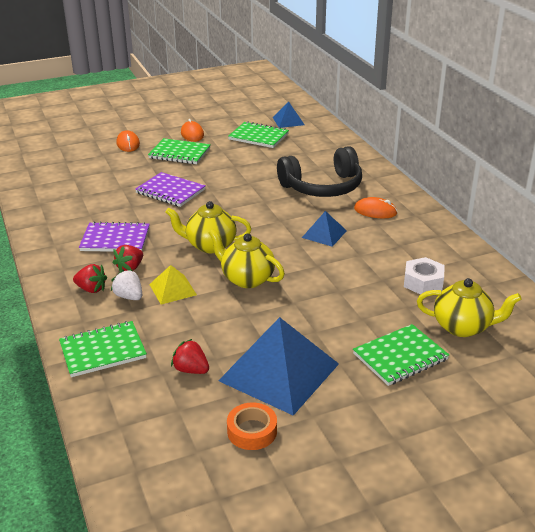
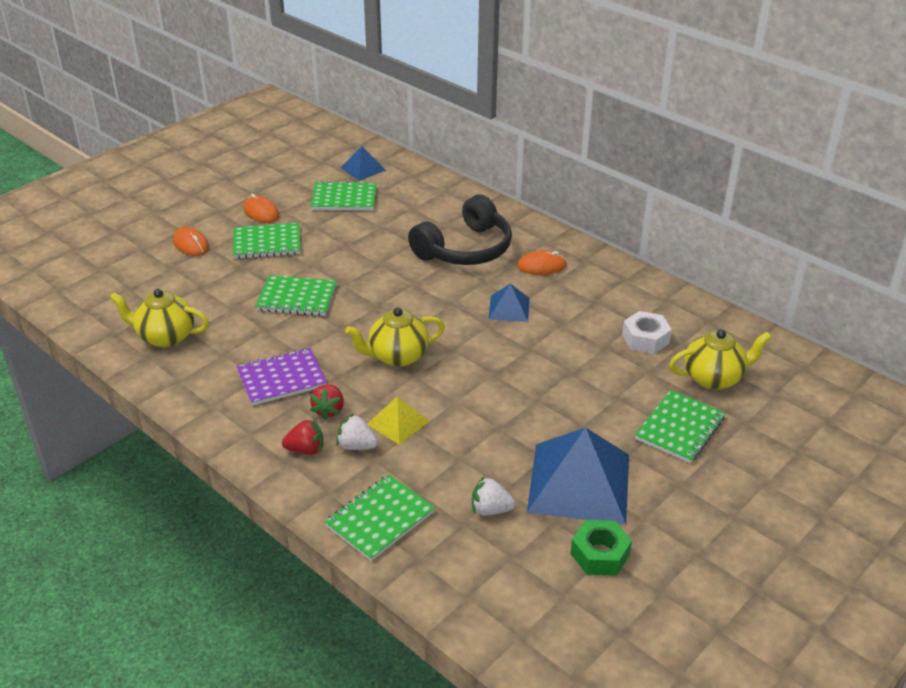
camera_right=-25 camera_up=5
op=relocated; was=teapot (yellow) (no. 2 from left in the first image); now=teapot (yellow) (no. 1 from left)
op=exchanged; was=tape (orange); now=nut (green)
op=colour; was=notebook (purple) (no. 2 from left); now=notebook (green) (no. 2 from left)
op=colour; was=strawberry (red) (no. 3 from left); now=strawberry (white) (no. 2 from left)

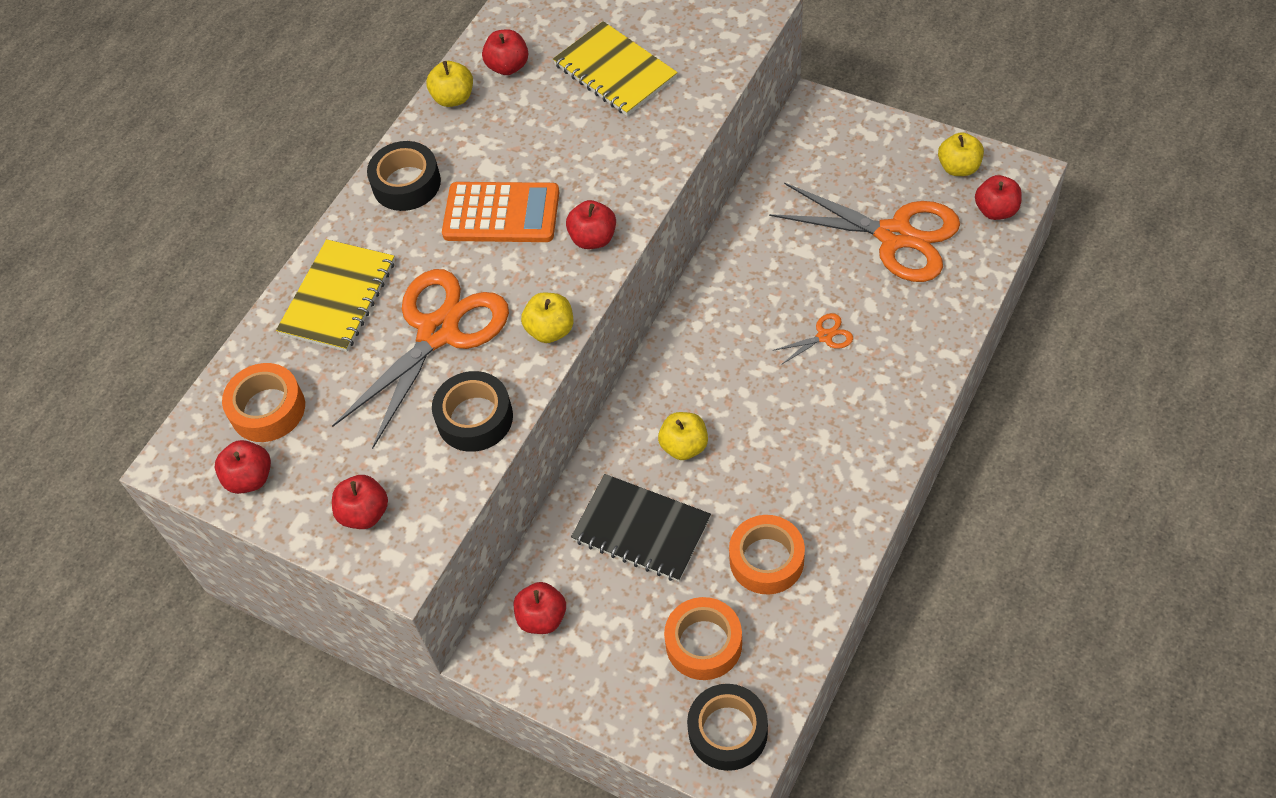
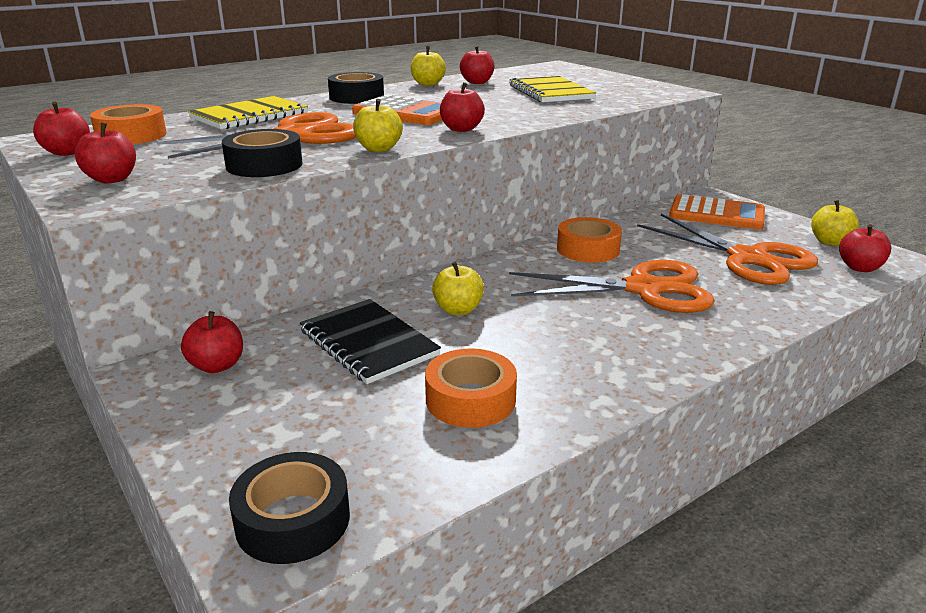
camera_right=20 camera_up=-30
op=appeared; now=calculator (orange) (no. 2 from left)
op=relocated; was=tape (orange) (no. 2 from left in the first image); now=tape (orange) (no. 3 from left)
op=size; was=scissors (orange) (no. 2 from left); ratio=2.42

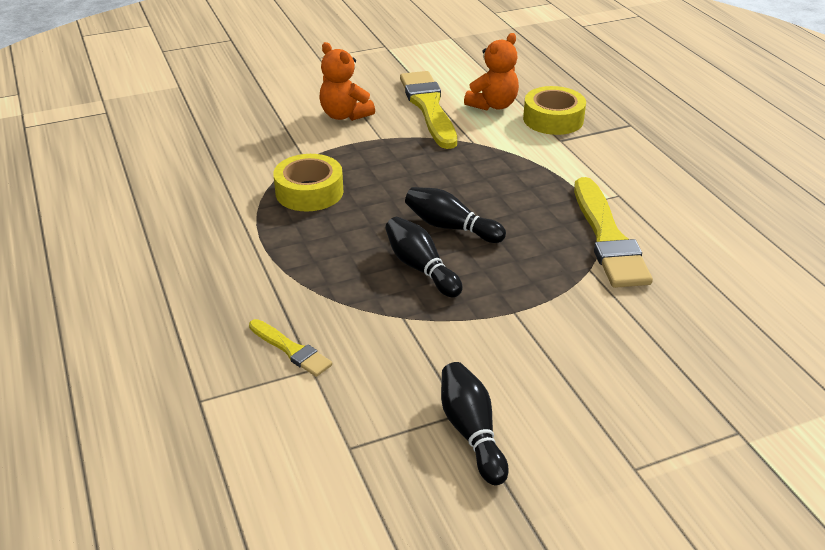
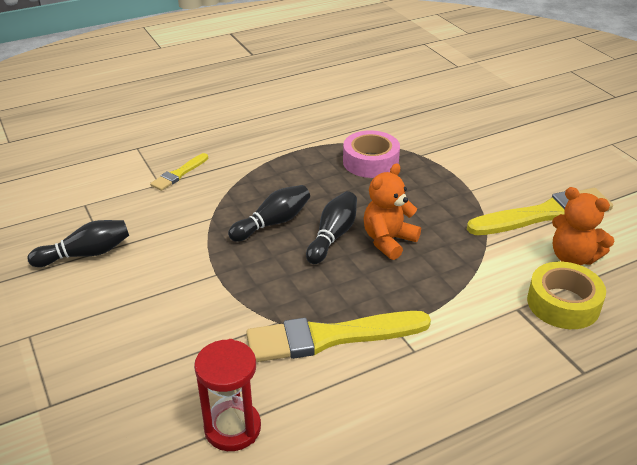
camera_right=85 camera_up=0
op=appeared; now=hourglass (red)
op=relocated; was=teddy bear (orange) (no. 1 from left)
op=colour; was=tape (yellow) (no. 1 from left); now=tape (pink)

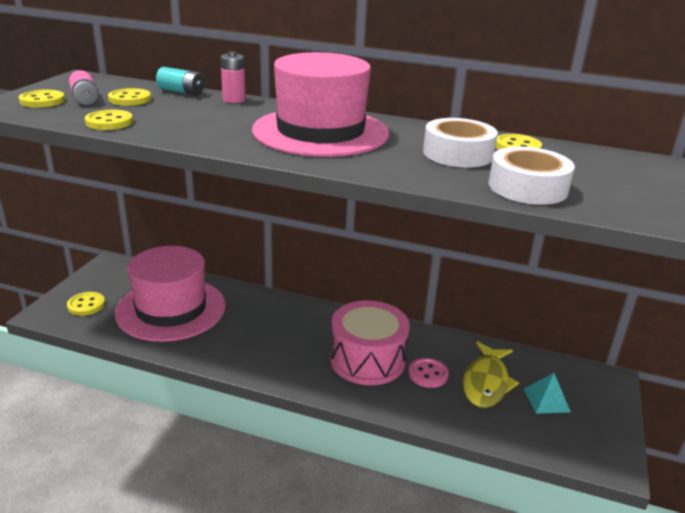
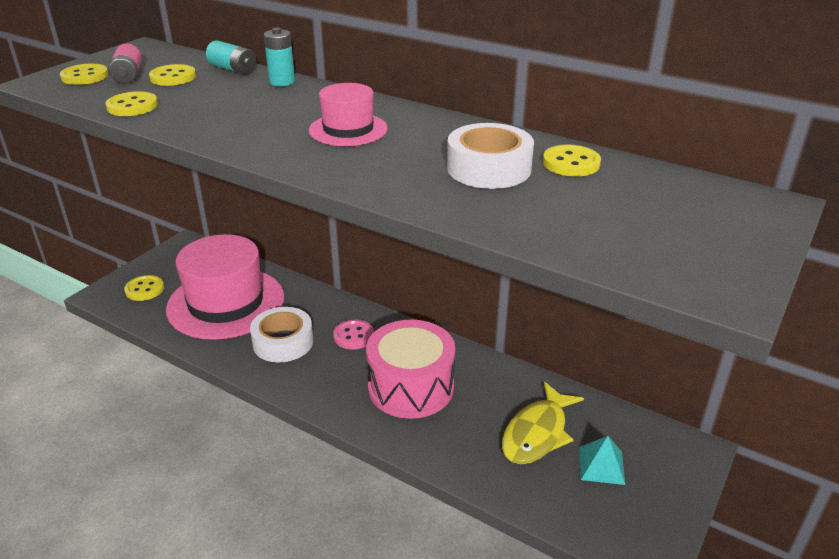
camera_right=15 camera_up=5
op=relocated; was=button (pink)
op=relocated; was=tape (white) (no. 2 from left in the first image); now=tape (white) (no. 1 from left)
op=colour; was=battery (pink) (no. 2 from left); now=battery (turquoise) (no. 2 from left)
op=size; was=hat (pink) (no. 2 from left); ratio=0.5

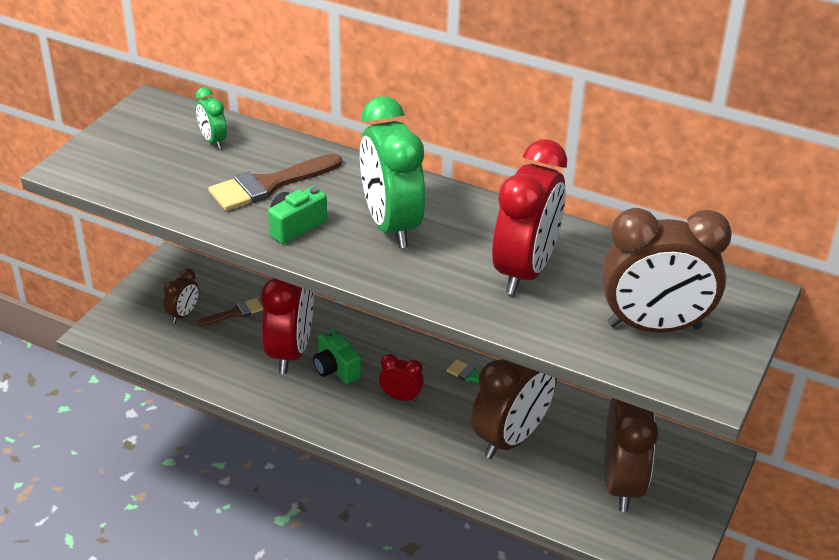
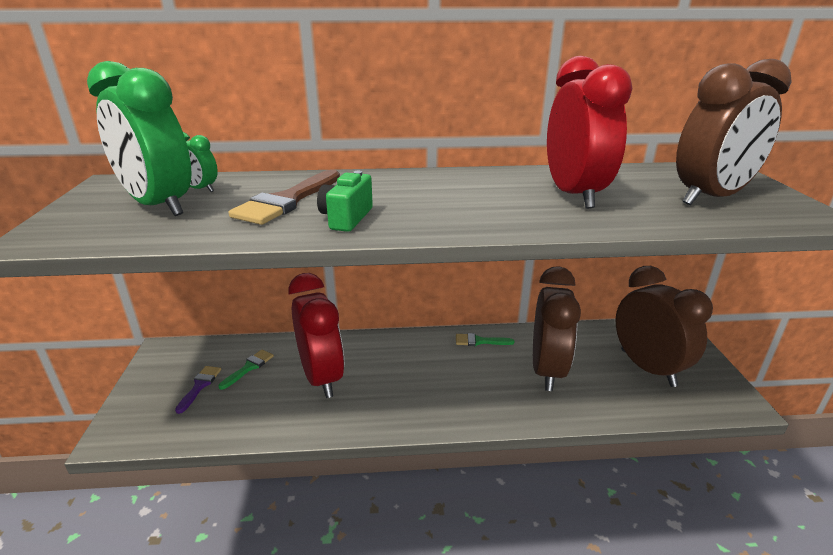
camera_right=-30 camera_up=-10
op=missing; was=camera (green) (no. 2 from left)
op=missing; was=clock (red) (no. 2 from left)
op=relocated; was=clock (green) (no. 2 from left in the first image); now=clock (green) (no. 1 from left)
op=exchanged; was=clock (brown) (no. 1 from left); now=brush (purple)
op=colour; was=brush (brown) (no. 1 from left); now=brush (green) (no. 1 from left)

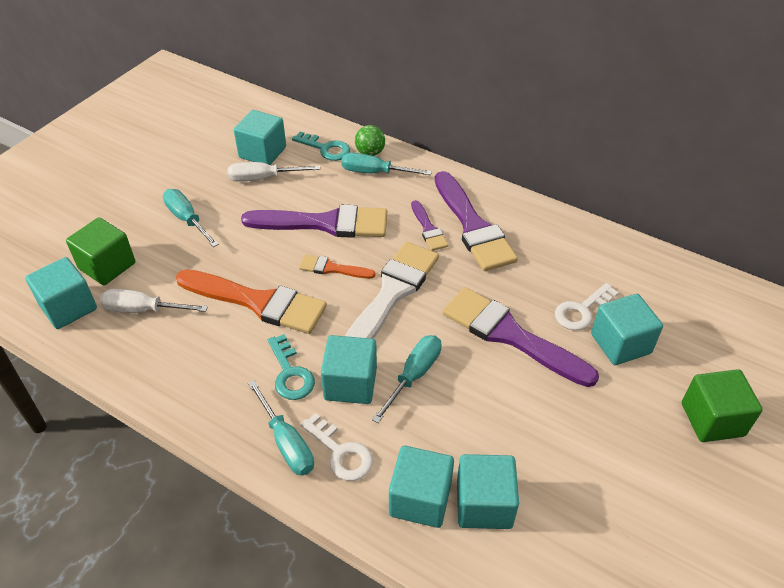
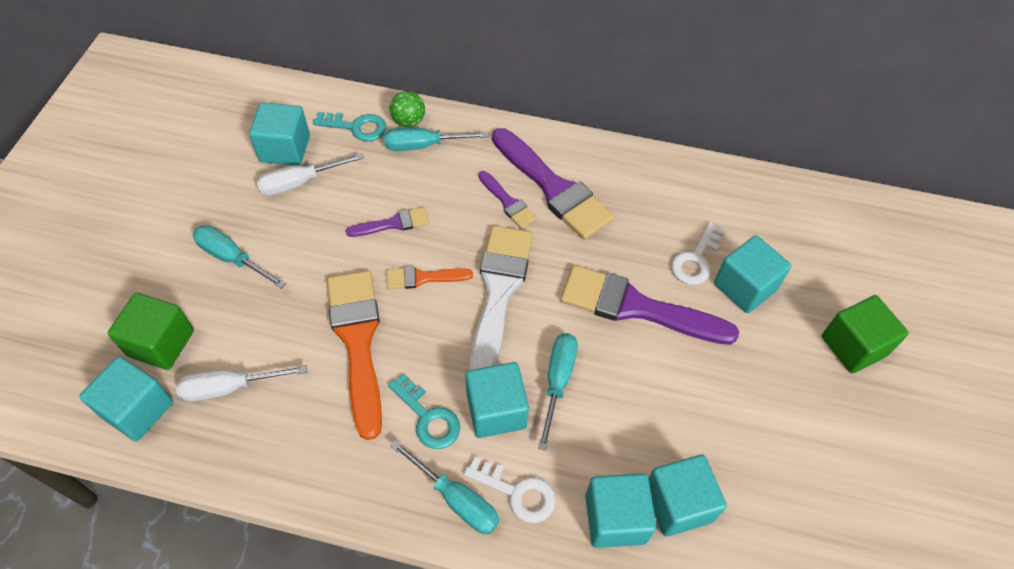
camera_right=-20 camera_up=10
op=spun; was=brush (orange) (no. 1 from left); clockwise=-105
op=size; was=brush (purple) (no. 1 from left); ratio=0.5

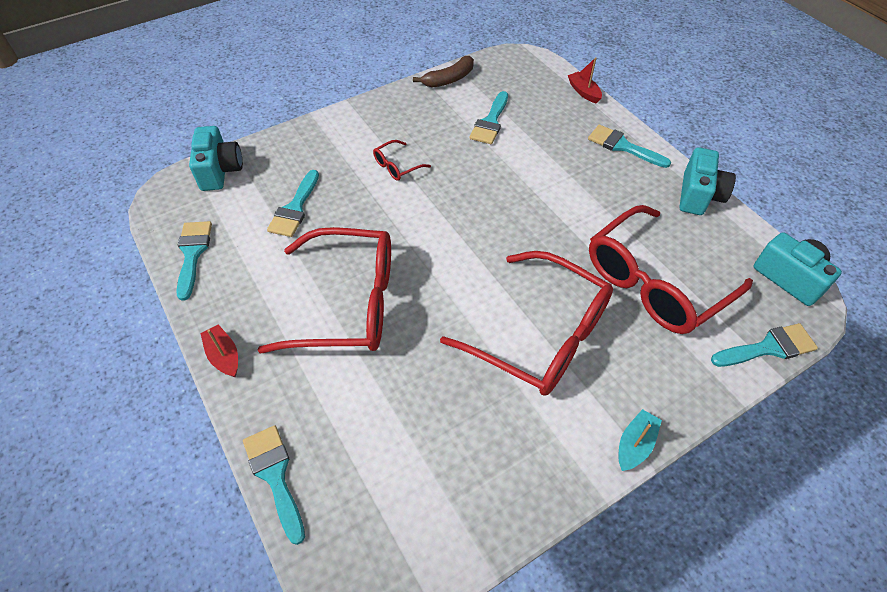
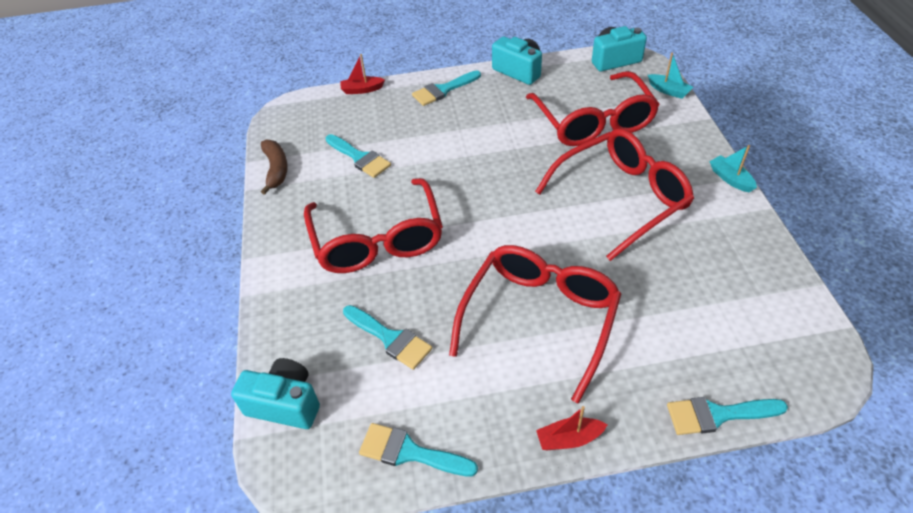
camera_right=-65 camera_up=-5
op=exchanged; was=brush (turquoise) (no. 6 from left); now=boat (turquoise) (no. 1 from left)
op=size; was=glasses (red) (no. 2 from left in the first image); ratio=2.43

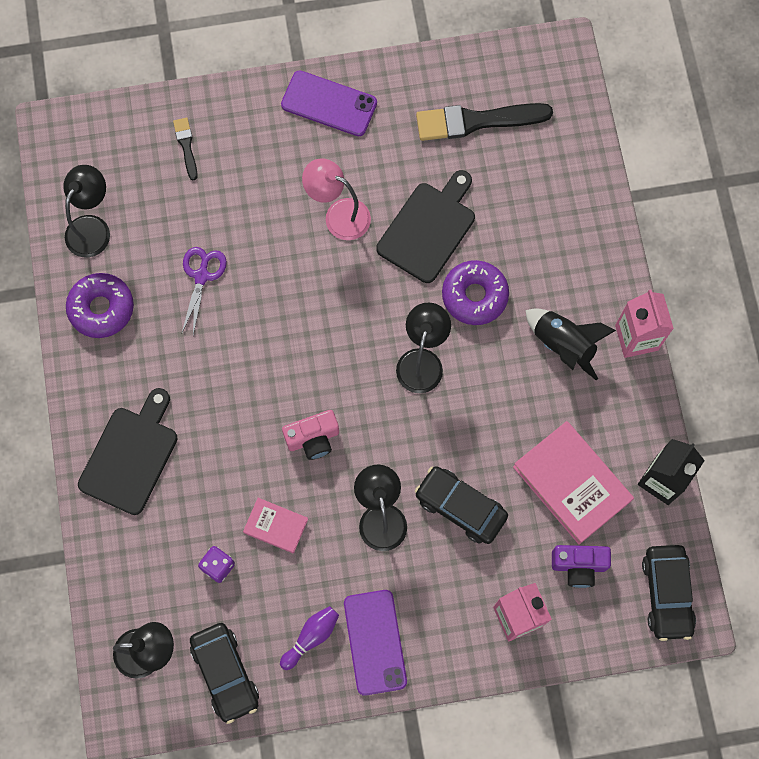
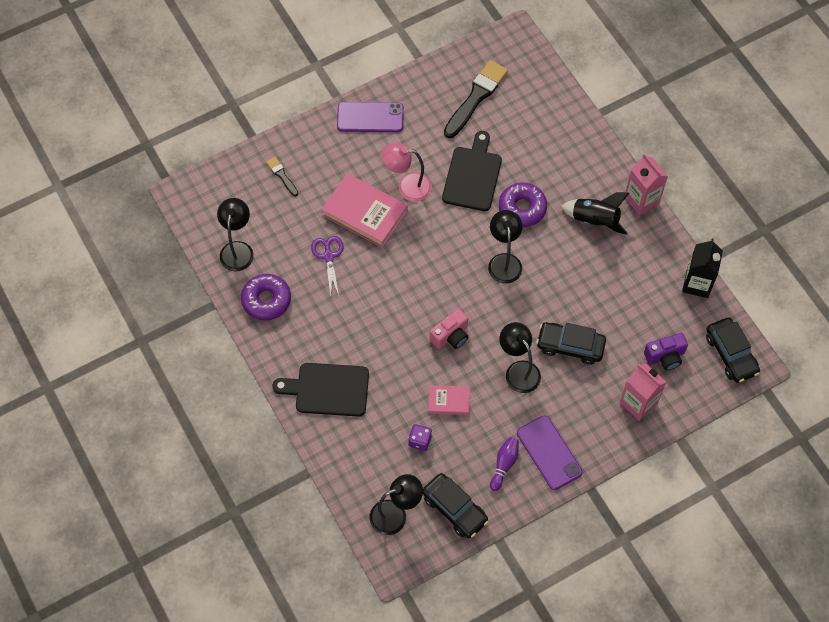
camera_right=-20 camera_up=-10
op=relocated; was=book (pink) (no. 2 from left in the first image); now=book (pink) (no. 1 from left)
op=spun; was=cutting board (black) (no. 1 from left); clockwise=-90
op=spun; was=brush (black) (no. 2 from left); clockwise=150

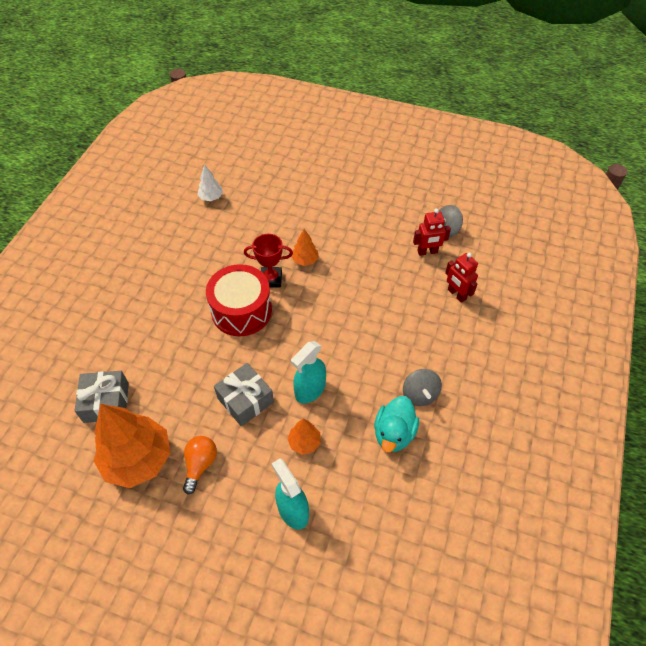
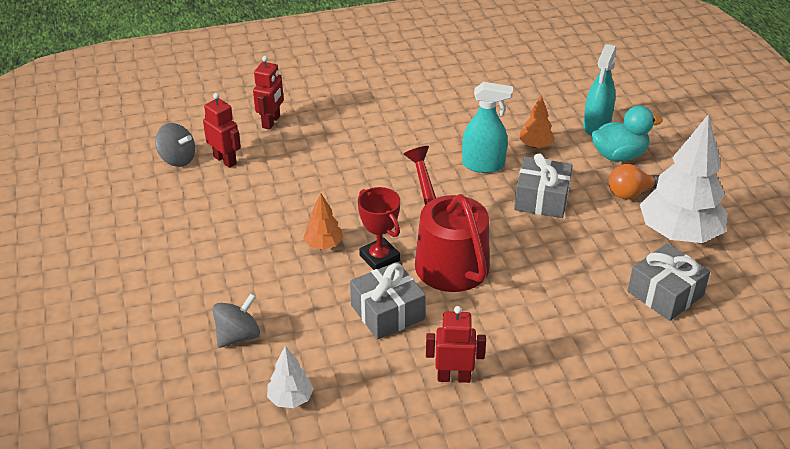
camera_right=-125 camera_up=-15
op=appeared; now=gift (grey) (no. 1 from left)
op=appeared; now=robot (red) (no. 3 from left)
op=relocated; was=duck (turquoise)
op=relocated; was=spinning top (grey) (no. 1 from left in the first image); now=spinning top (grey) (no. 2 from left)
op=exchanged; was=drum (red); now=watering can (red)
op=colour; was=tree (orange) (no. 1 from left); now=tree (white) (no. 2 from left)

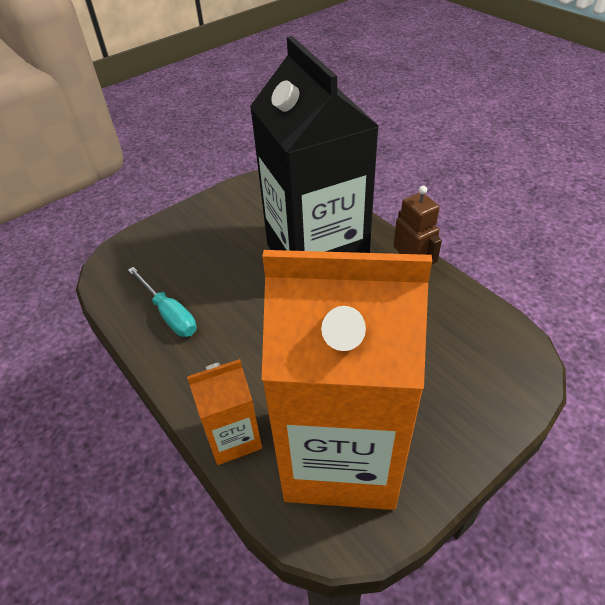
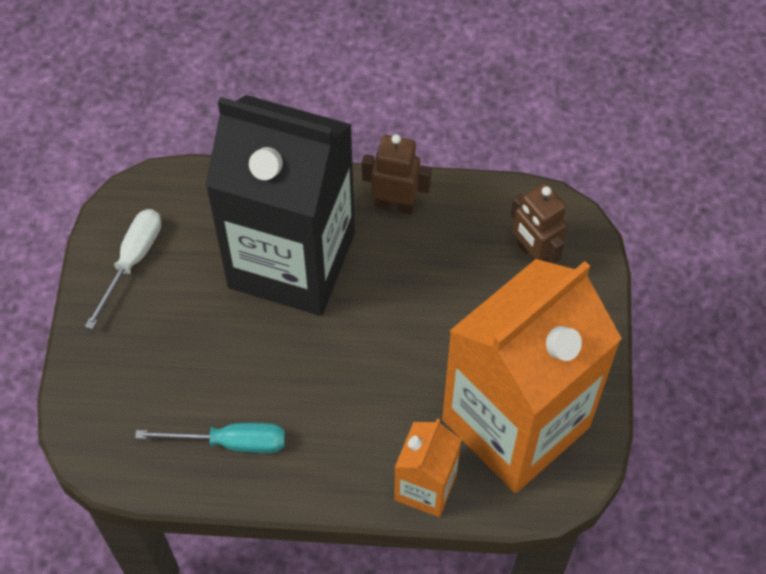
camera_right=-50 camera_up=15
op=appeared; now=screwdriver (white)
op=appeared; now=robot (brown) (no. 2 from left)

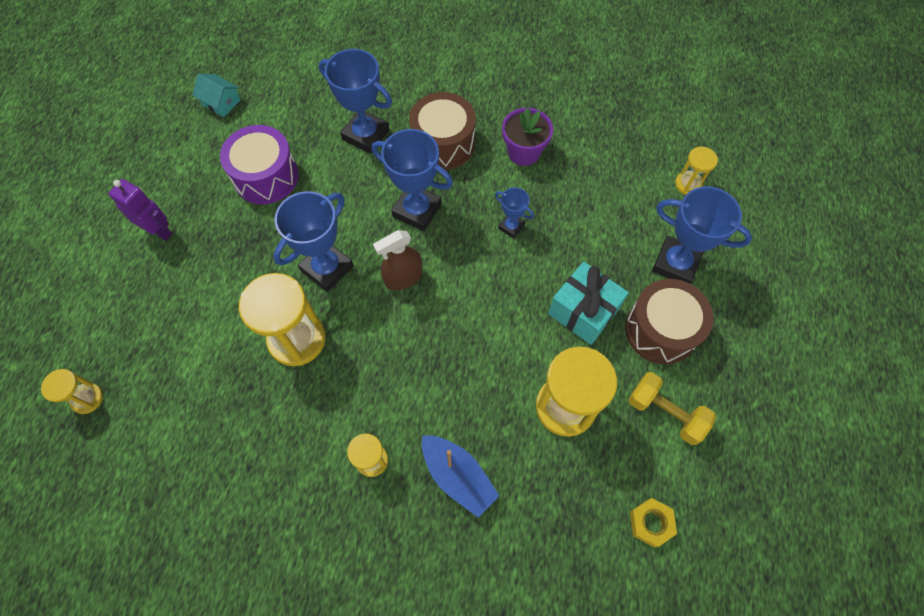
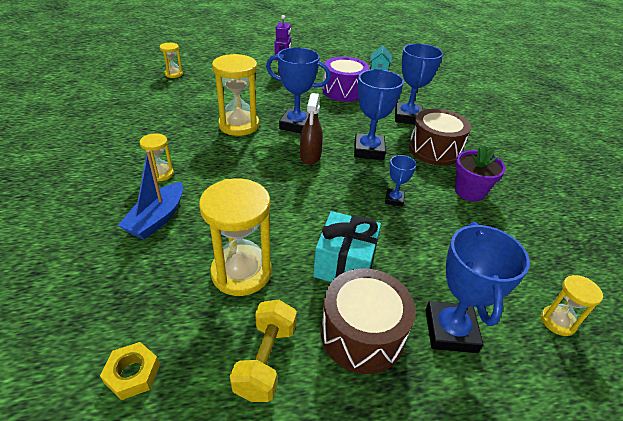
camera_right=65 camera_up=-25
op=spun; was=spray bottle (brown); clockwise=-120

